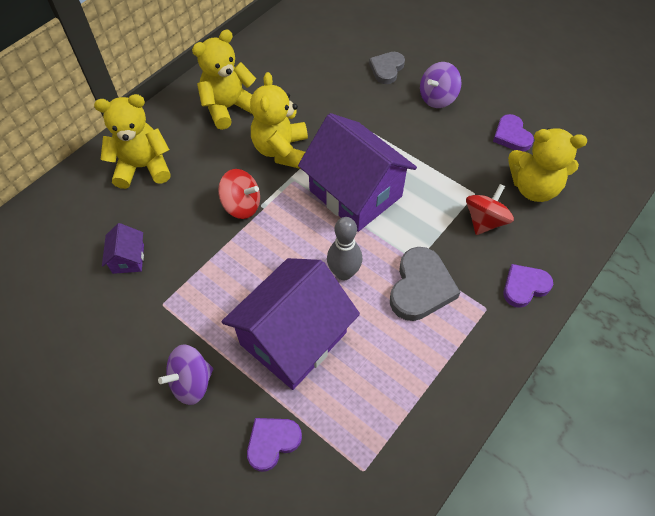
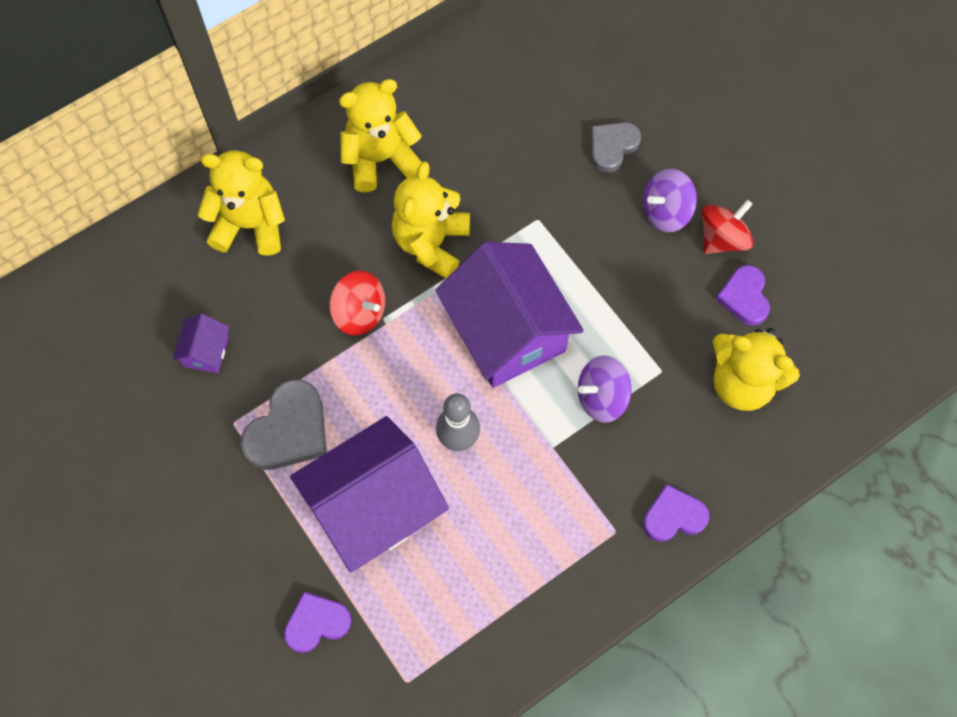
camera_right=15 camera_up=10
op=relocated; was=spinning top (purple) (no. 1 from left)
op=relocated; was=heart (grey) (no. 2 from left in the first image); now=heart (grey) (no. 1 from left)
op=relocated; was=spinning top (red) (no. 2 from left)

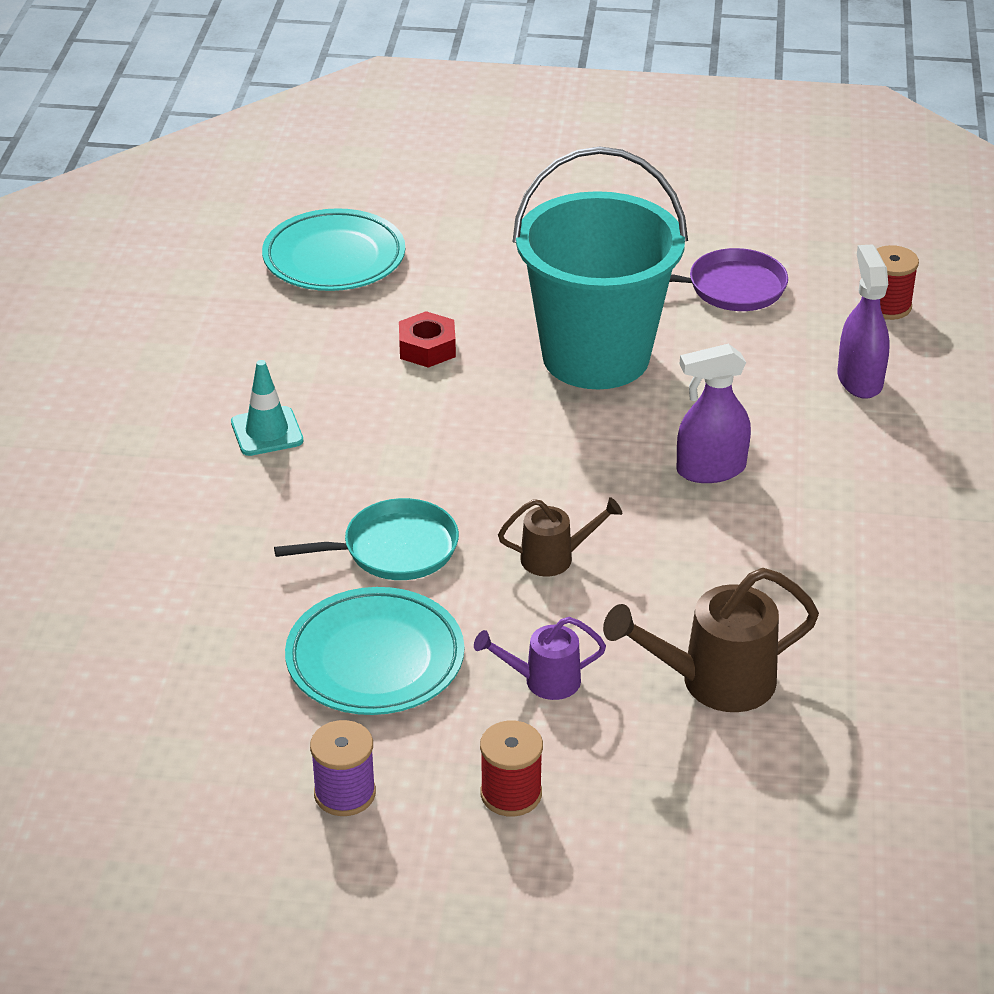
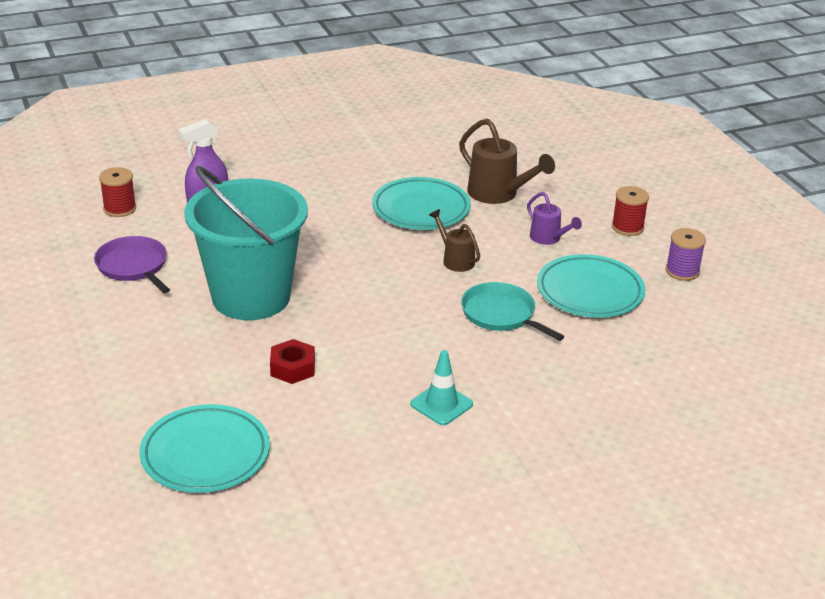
camera_right=-120 camera_up=-5
op=missing; was=spray bottle (purple) (no. 1 from left)
op=appeared; now=plate (turquoise) (no. 2 from left)

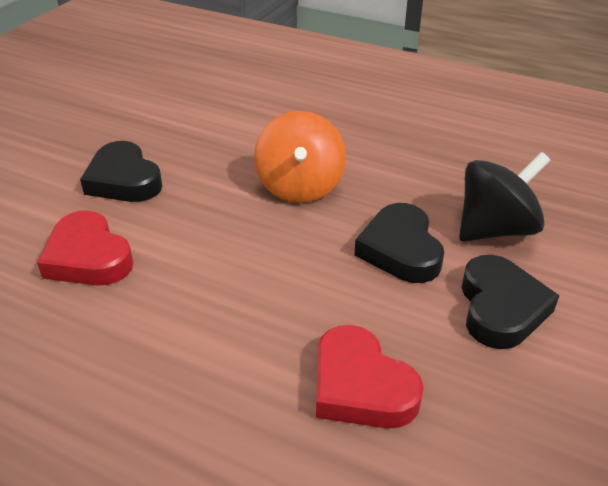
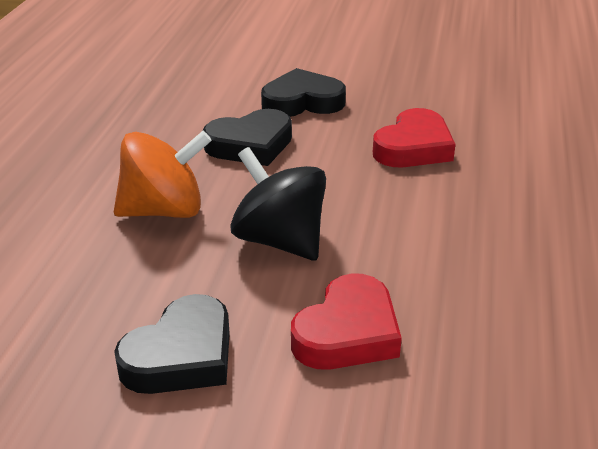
camera_right=-105 camera_up=-5
op=relocated; was=spinning top (black)

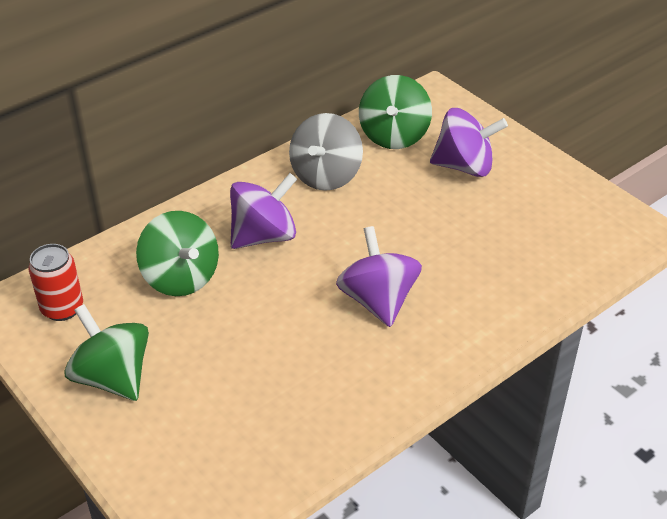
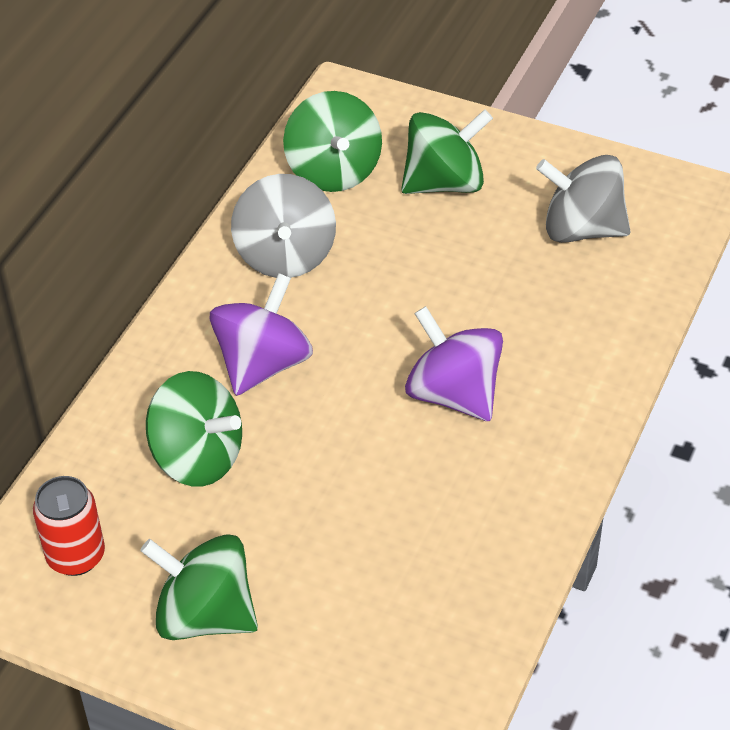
camera_right=-25 camera_up=5
op=appeared; now=spinning top (grey) (no. 2 from left)
op=colour; was=spinning top (purple) (no. 3 from left); now=spinning top (green) (no. 4 from left)

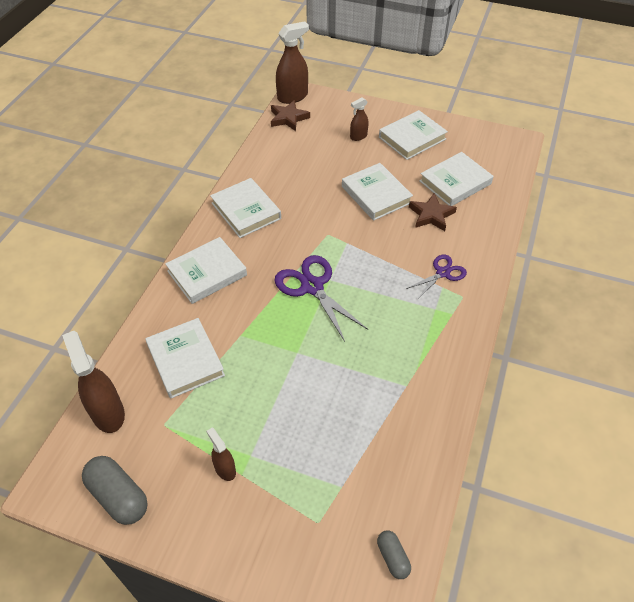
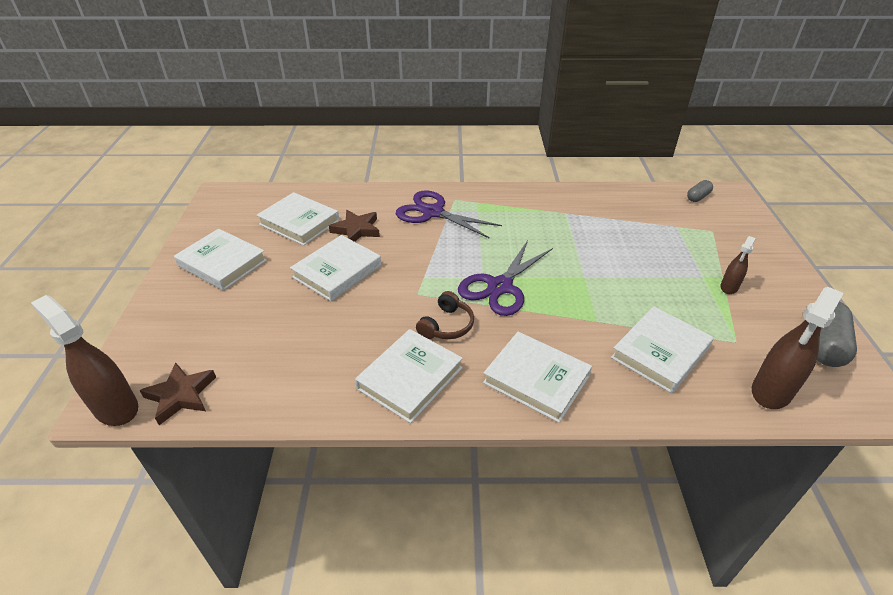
camera_right=-110 camera_up=-10
op=missing; was=spray bottle (brown) (no. 4 from left)
op=appeared; now=headphones (brown)
op=size; was=scissors (purple) (no. 2 from left in the first image); ratio=1.65

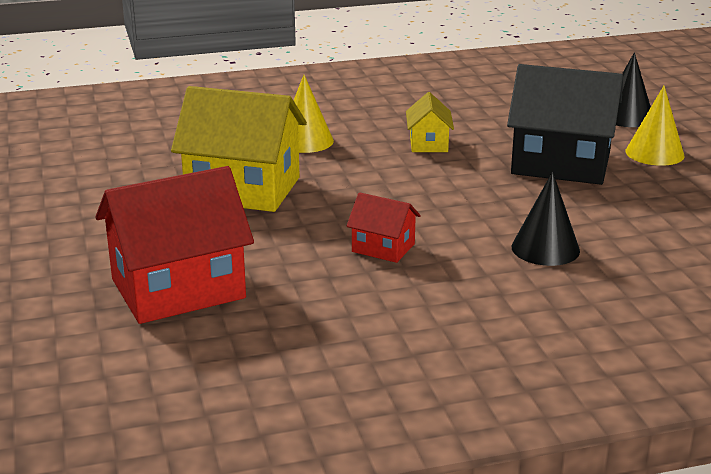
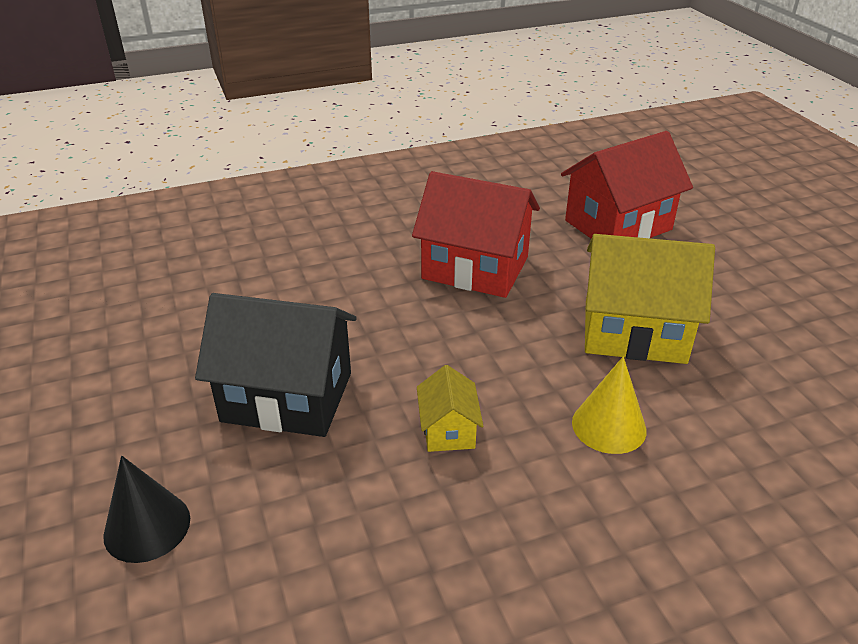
camera_right=175 camera_up=10
op=missing; was=cone (black) (no. 1 from left)
op=missing; was=cone (yellow) (no. 2 from left)
op=size; was=house (red) (no. 2 from left in the first image); ratio=2.06

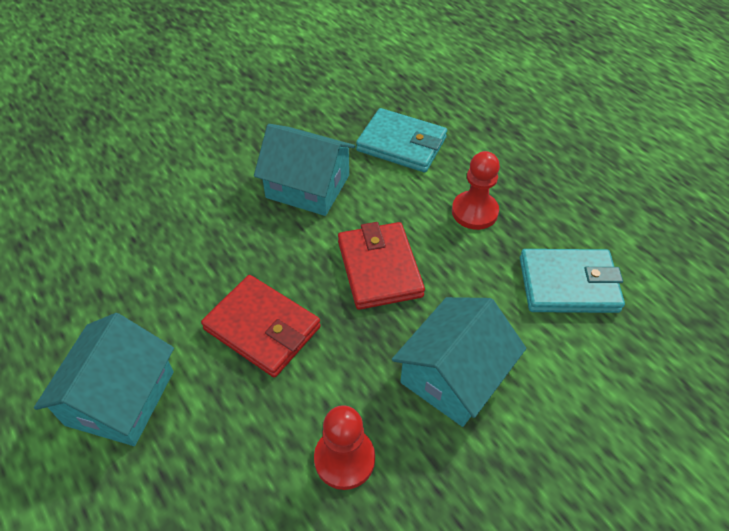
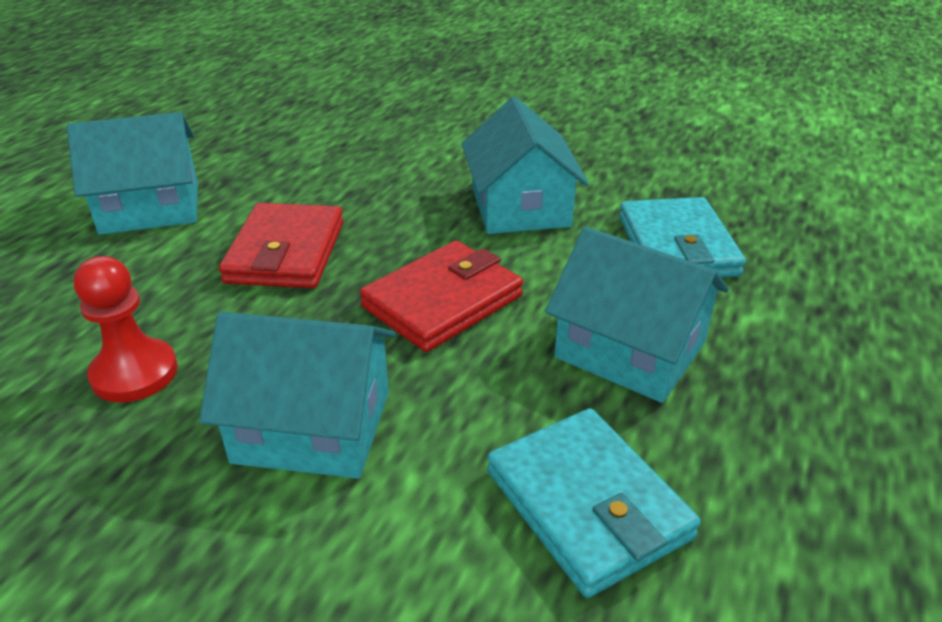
camera_right=60 camera_up=-15
op=exchanged; was=pawn (red) (no. 2 from left); now=house (turquoise) (no. 4 from left)

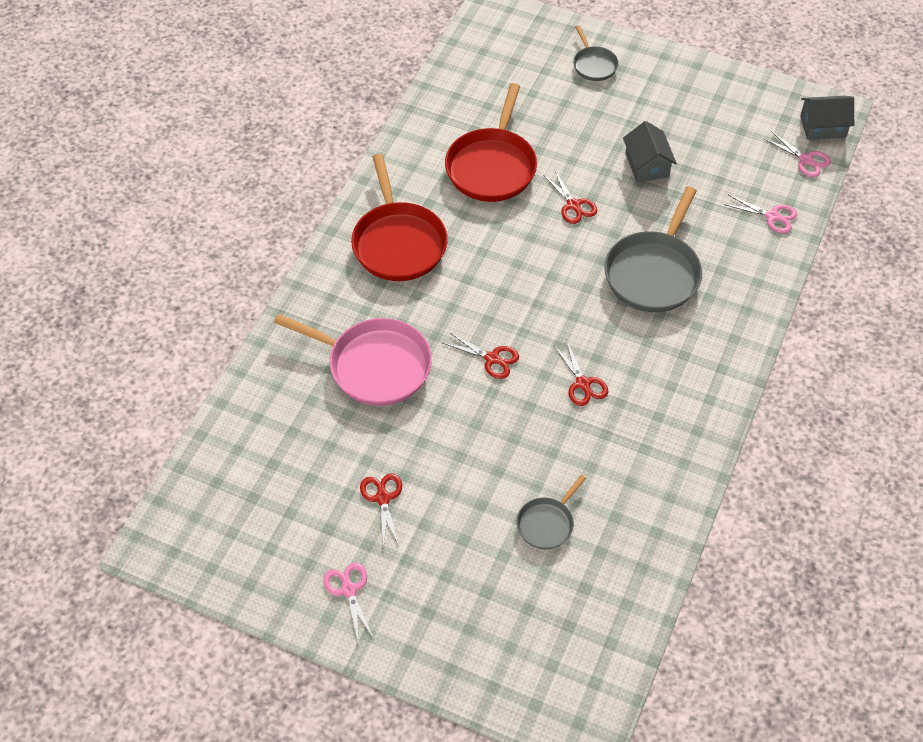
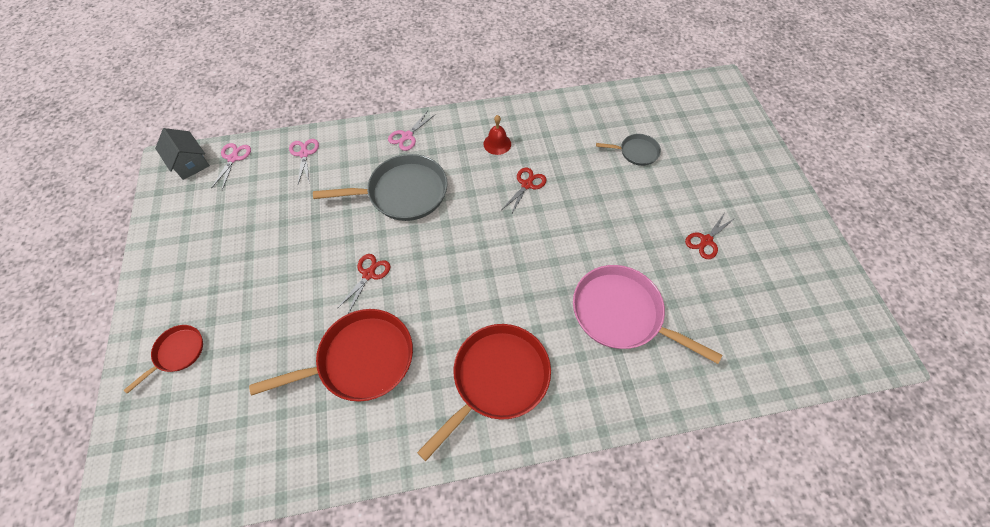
camera_right=-125 camera_up=5
op=missing; was=scissors (red) (no. 2 from left)
op=missing; was=house (grey) (no. 1 from left)
op=appeared; now=bell (red)
op=relocated; was=scissors (pink) (no. 1 from left in the first image); now=scissors (pink) (no. 3 from left)
op=colour; was=pan (grey) (no. 2 from left); now=pan (red) (no. 1 from left)
op=spun; was=pan (pink); clockwise=-45

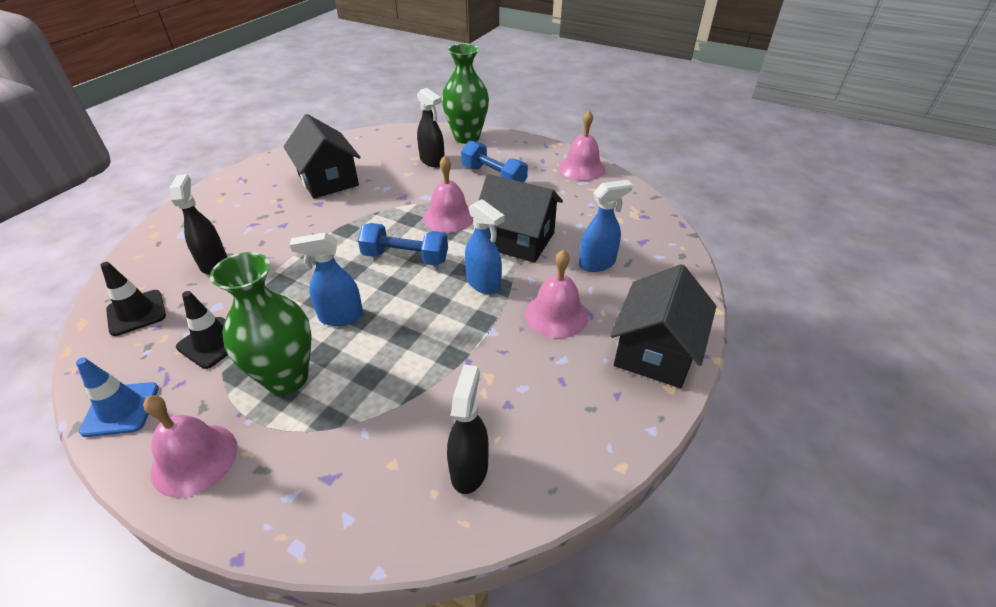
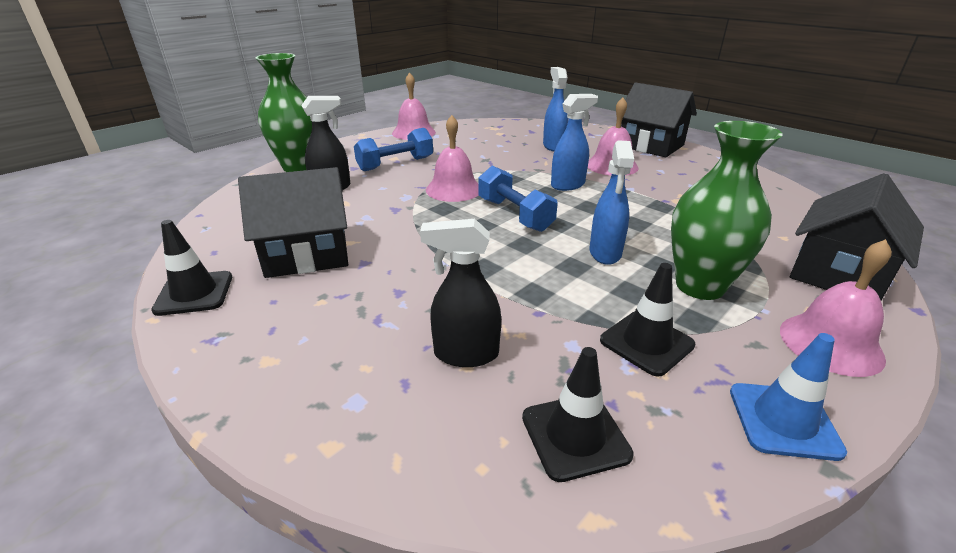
camera_right=-75 camera_up=-10
op=missing; was=spray bottle (black) (no. 3 from left)
op=appeared; now=traffic cone (black) (no. 1 from left)
op=relocated; was=house (black) (no. 2 from left in the first image); now=house (black) (no. 3 from left)
op=spun; was=dumbbell (blue) (no. 1 from left in the first image); clockwise=-60

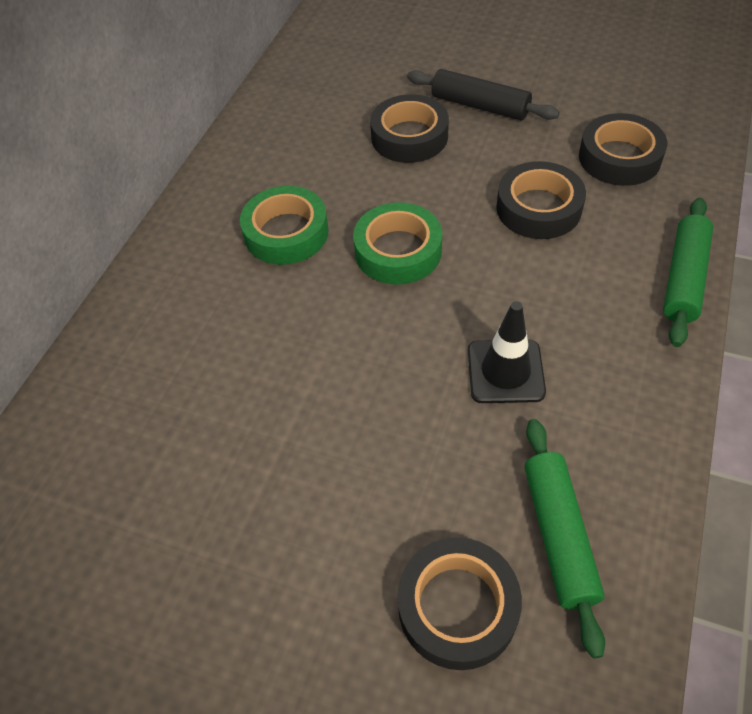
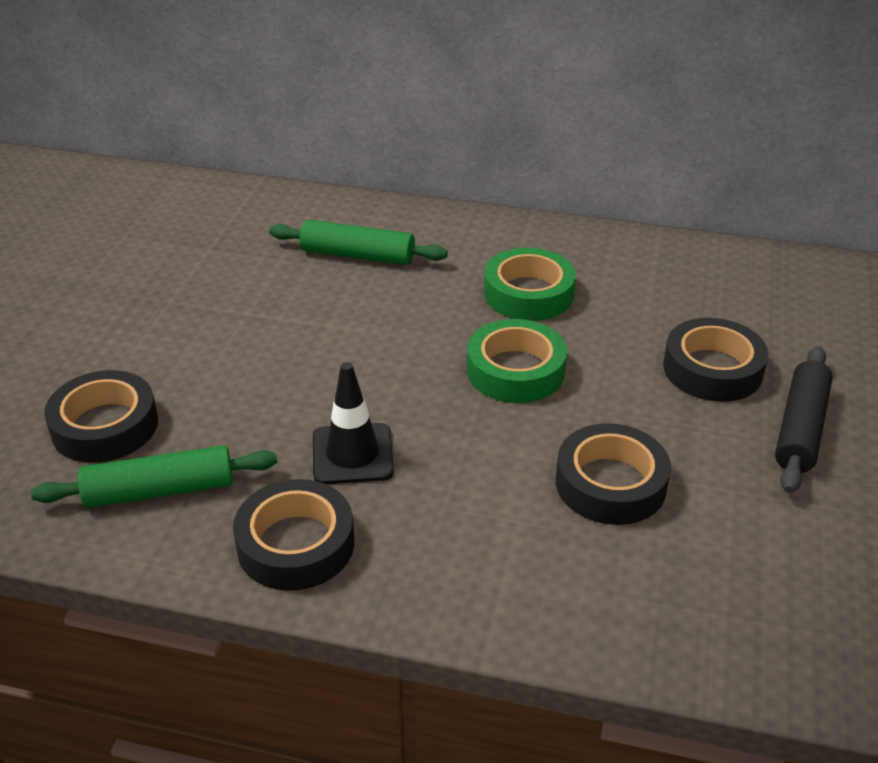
camera_right=80 camera_up=-15
op=relocated; was=tape (black) (no. 4 from left in the first image); now=tape (black) (no. 2 from left)
op=relocated; was=rolling pin (green) (no. 2 from left)

